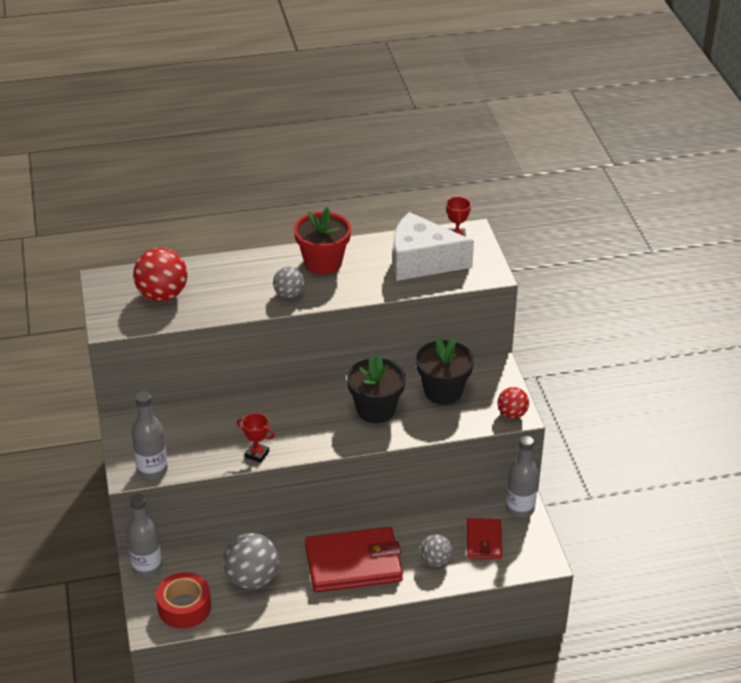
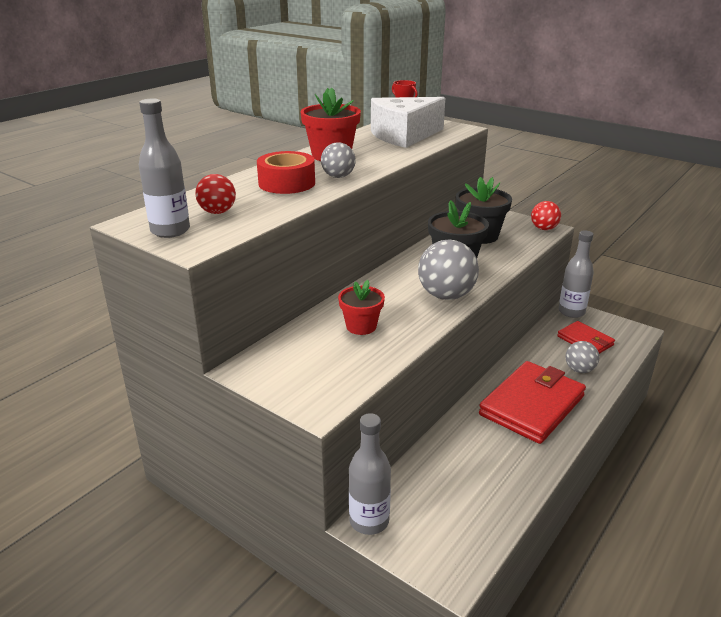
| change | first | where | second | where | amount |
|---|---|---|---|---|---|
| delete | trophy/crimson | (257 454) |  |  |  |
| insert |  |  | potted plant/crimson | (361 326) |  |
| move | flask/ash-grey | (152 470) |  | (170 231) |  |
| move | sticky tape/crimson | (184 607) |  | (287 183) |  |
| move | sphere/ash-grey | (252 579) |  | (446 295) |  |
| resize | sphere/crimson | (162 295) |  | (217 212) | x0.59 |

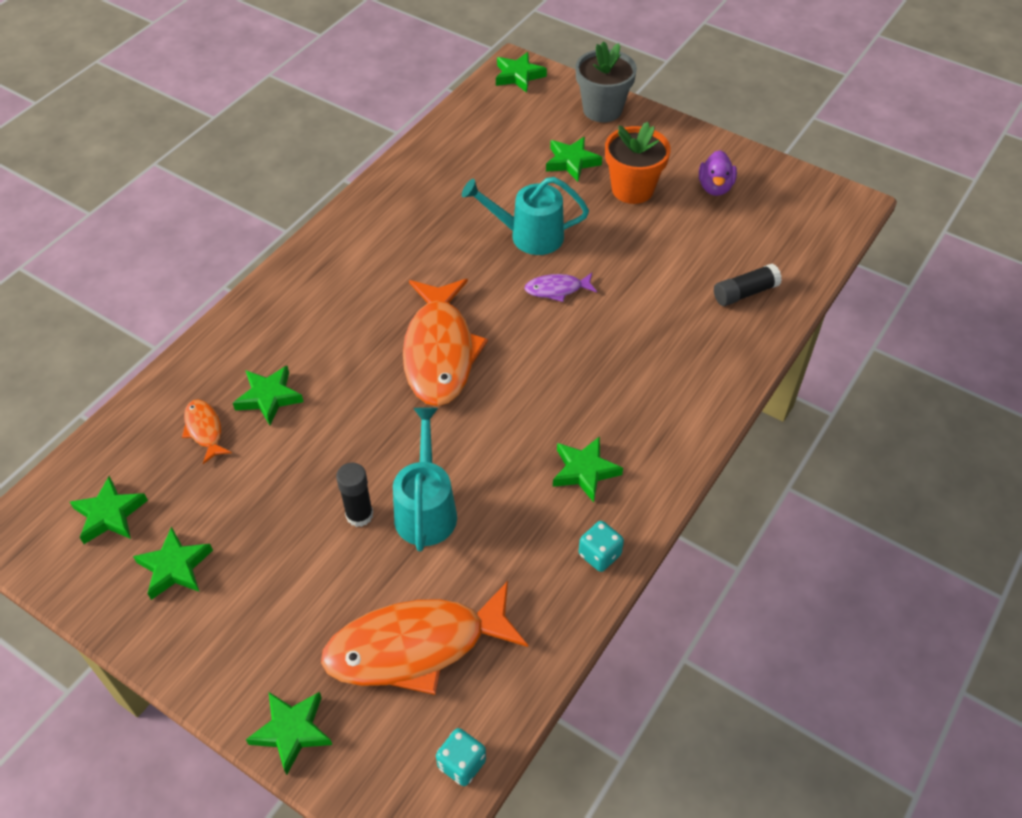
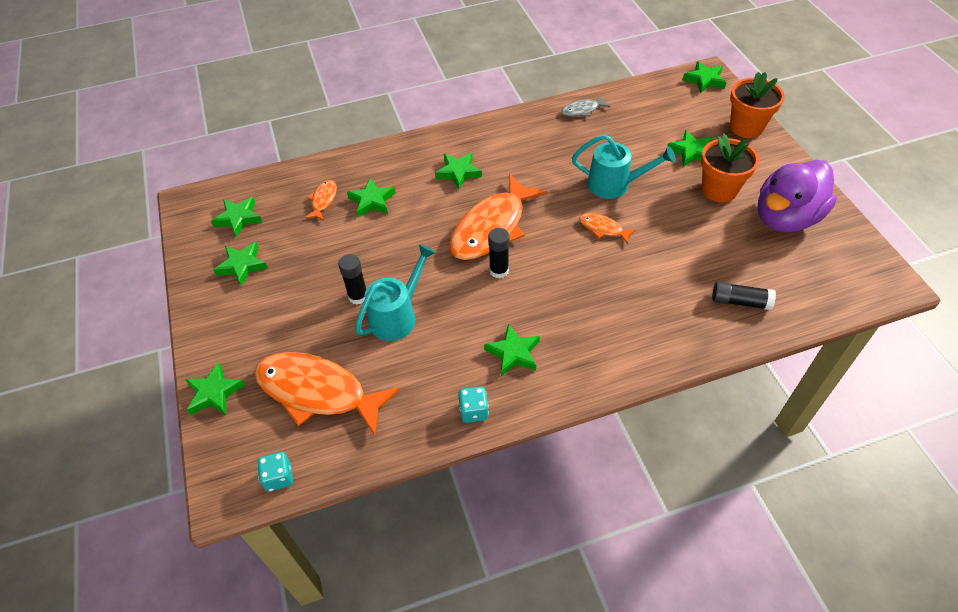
| change | first | where | second | where | amount |
|---|---|---|---|---|---|
| insert |  |  | star/leaf-green | (458 172) |  |
| insert |  |  | stick of glue/black | (499 270) |  |
| insert |  |  | fish figure/ash-grey | (582 110) |  |
| recolor | fish figure/violet | (557 289) | fish figure/bright orange | (603 229) |  |
| recolor | potted plant/ash-grey | (602 109) | potted plant/bright orange | (746 127) |  |
| rotate | watering can/turquoise | (528 235) |  | (615 185) | 150 degrees clockwise |
| resize | toy duck/violet | (715 187) |  | (785 218) | x2.05 |

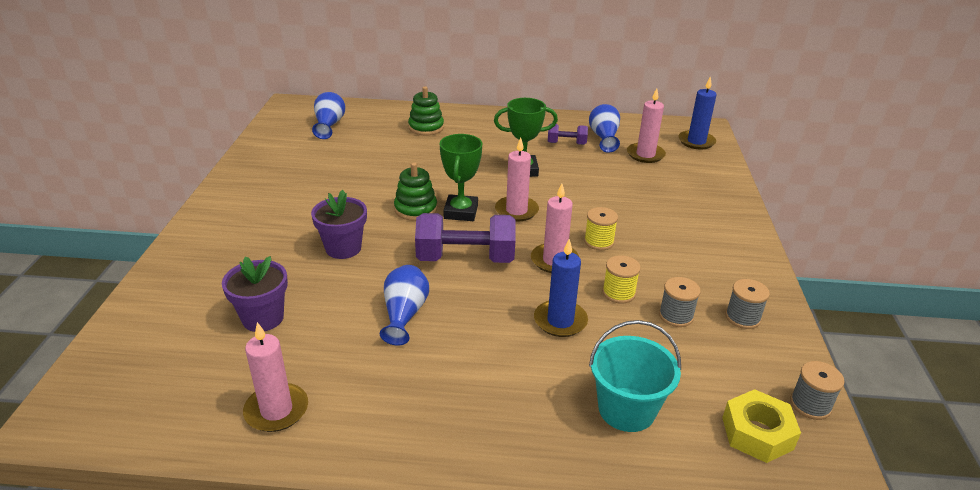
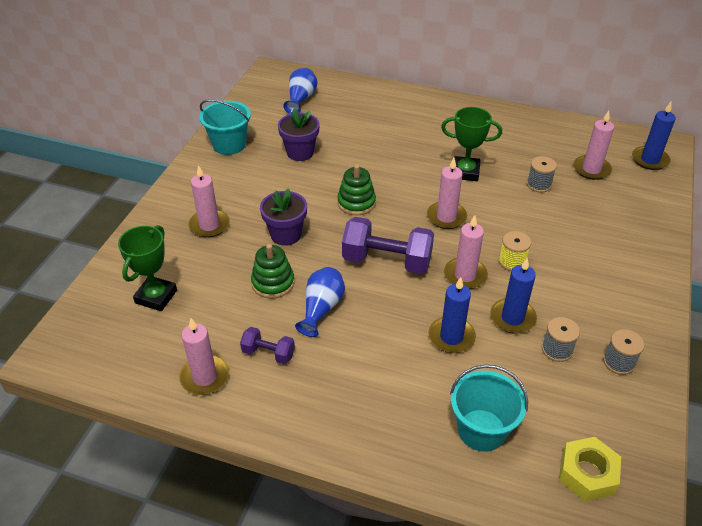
| change | first | where | second | where | amount |
|---|---|---|---|---|---|
| delete | flower vase/cobalt | (604 138) |  |  |  |
| insert |  |  | pillar candle/pink | (209 225) |  |
| insert |  |  | sand bucket/turquoise | (229 144) |  |
| move | potted plant/violet | (263 318) |  | (300 152) |  |
| move | stacking rings/leaf-green | (426 127) |  | (273 283) |  |
| move | trophy/leaf-green | (461 212) |  | (156 296) |  |
| move | dumbbell/violet | (566 143) |  | (268 353) |  |
| move | reel of thread/ash-grey | (810 405) |  | (539 184) |  |
| replace | reel of thread/yellow | (618 293) | pillar candle/cobalt | (512 318) |  |

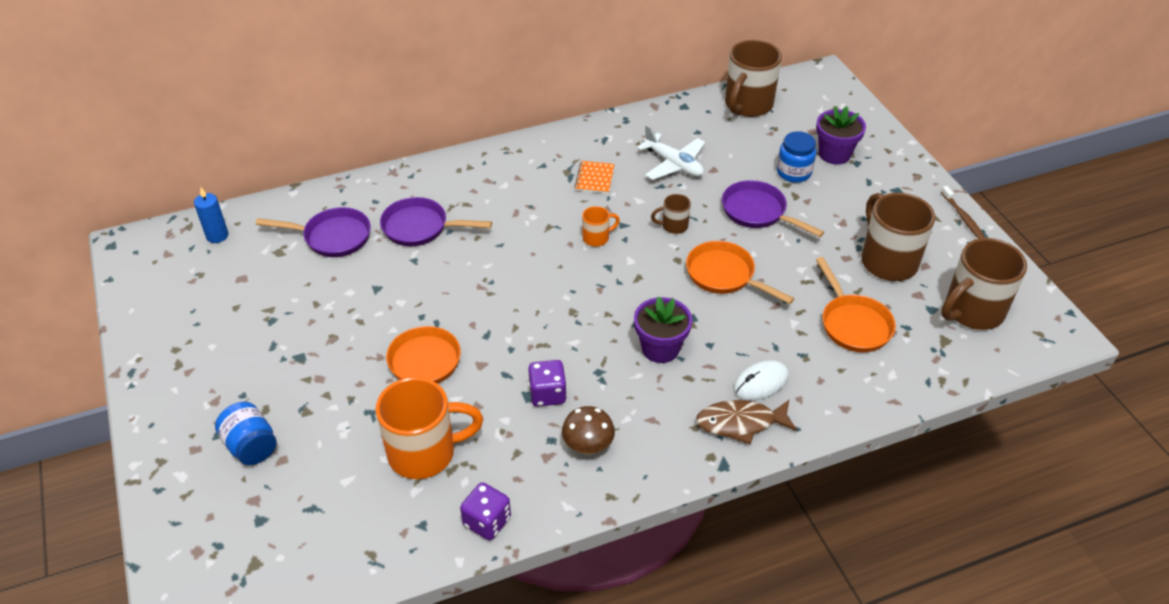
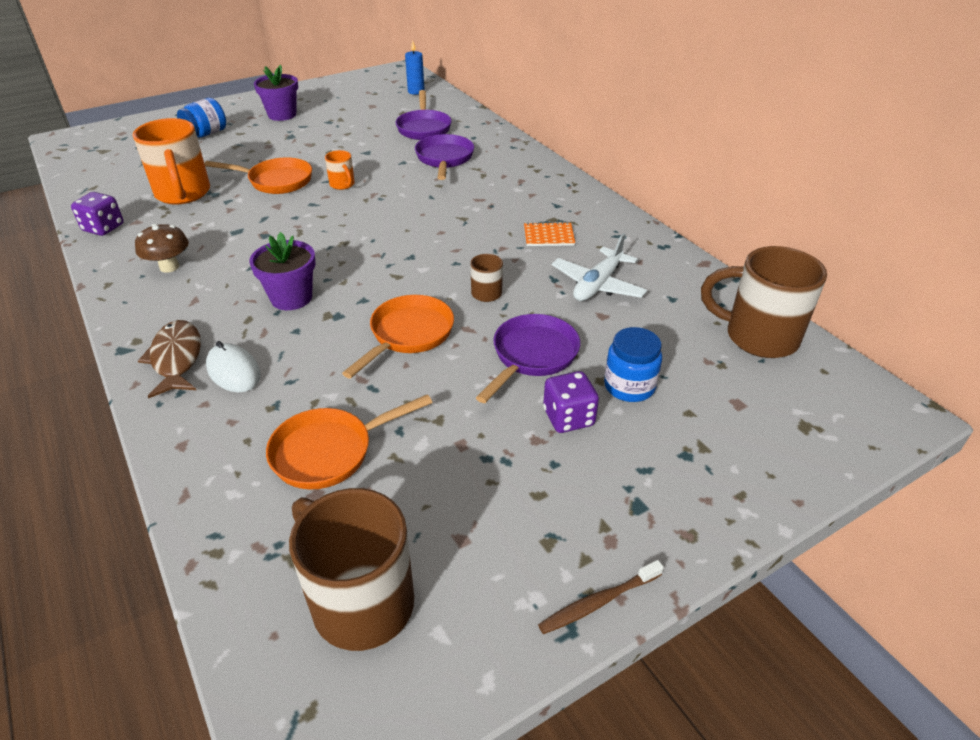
| change | first | where | second | where | amount |
|---|---|---|---|---|---|
| delete | tea mug/brown | (887 261) |  |  |  |
| move | game die/violet | (547 394) |  | (568 418) |  |
| move | tea mug/bright orange | (597 238) |  | (342 185) |  |
| move | potted plant/violet | (834 154) |  | (282 115) |  |

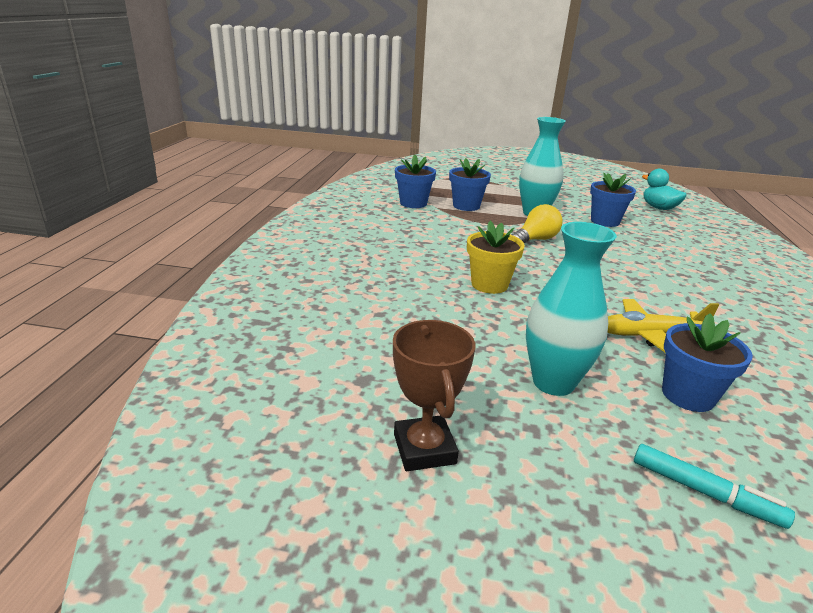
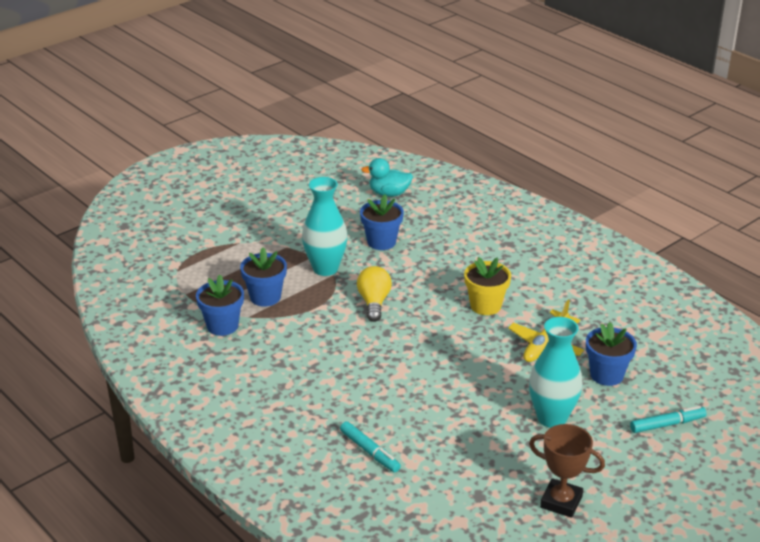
| change | first | where | second | where | amount |
|---|---|---|---|---|---|
| insert |  |  | felt pen/turquoise | (370 451) |  |
| move | potted plant/yellow | (489 284) |  | (485 306) |  |

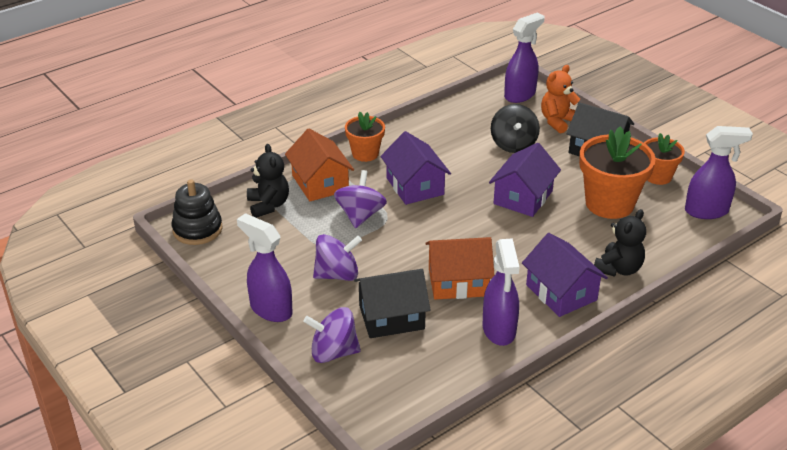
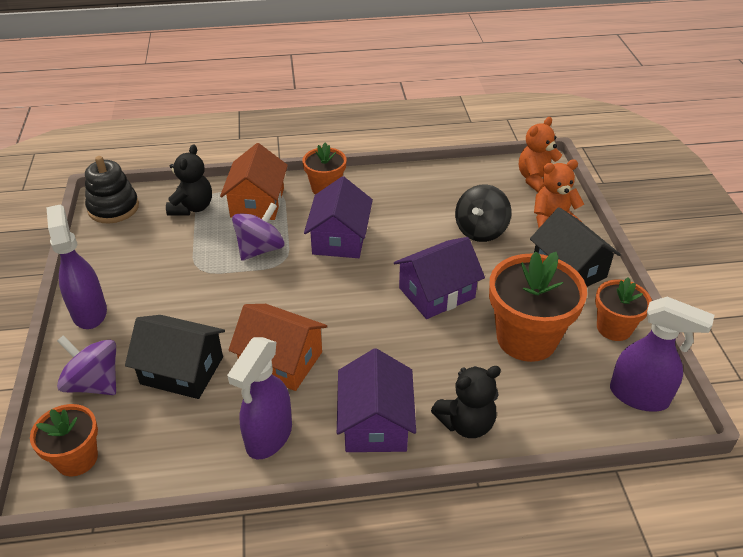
| change | first | where | second | where | amount |
|---|---|---|---|---|---|
| delete | spinning top/violet | (337 274) |  |  |  |
| insert |  |  | potted plant/bright orange | (77 458) |  |
| replace | spray bottle/violet | (520 95) | teddy/bright orange | (536 180) |  |

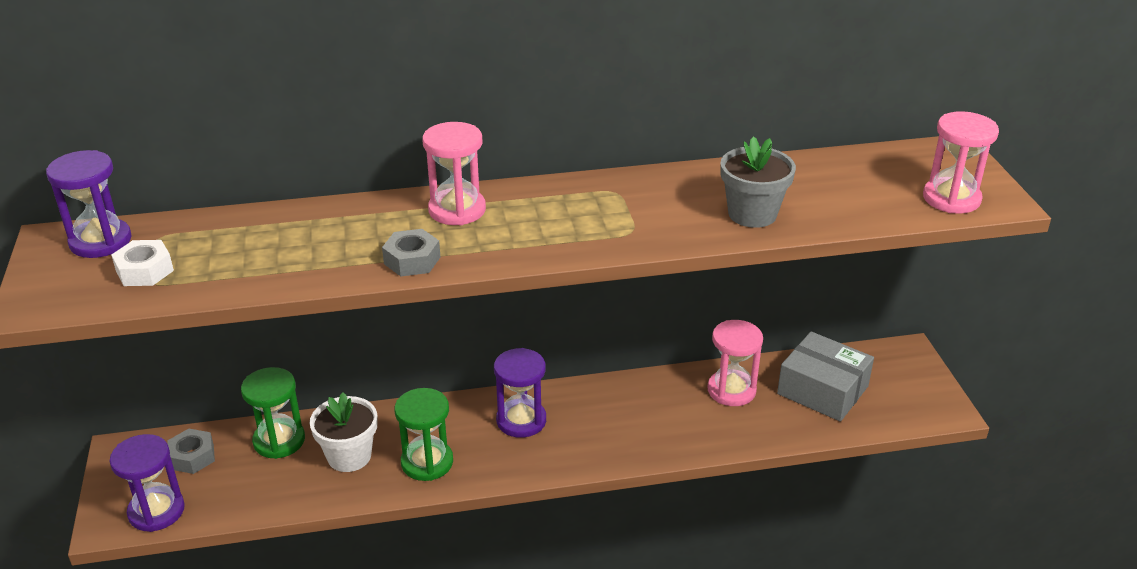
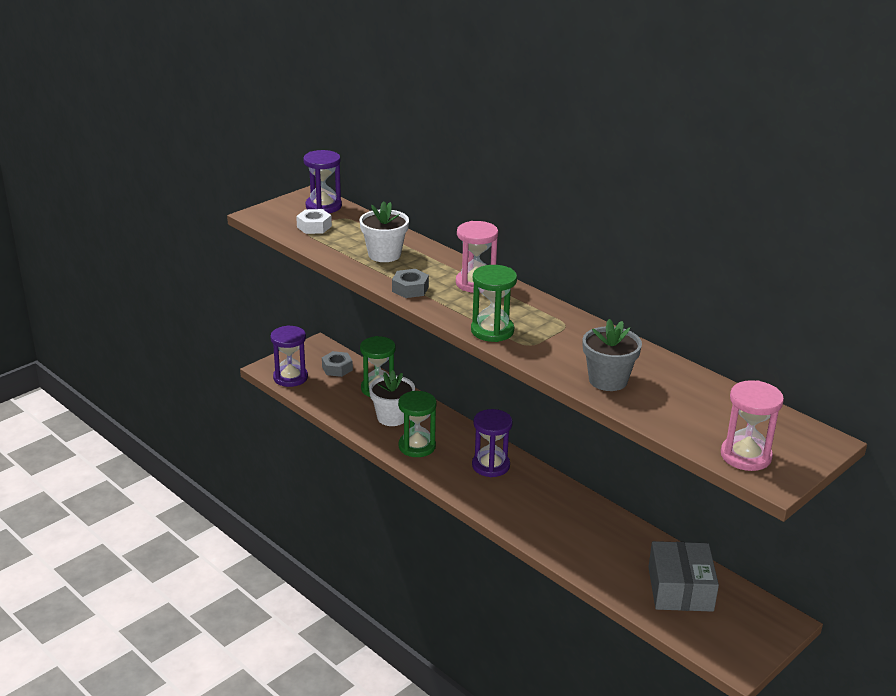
| change | first | where | second | where | amount |
|---|---|---|---|---|---|
| delete | sandglass/pink | (731 390) |  |  |  |
| insert |  |  | potted plant/snow-white | (384 254) |  |
| insert |  |  | sandglass/leaf-green | (492 331) |  |

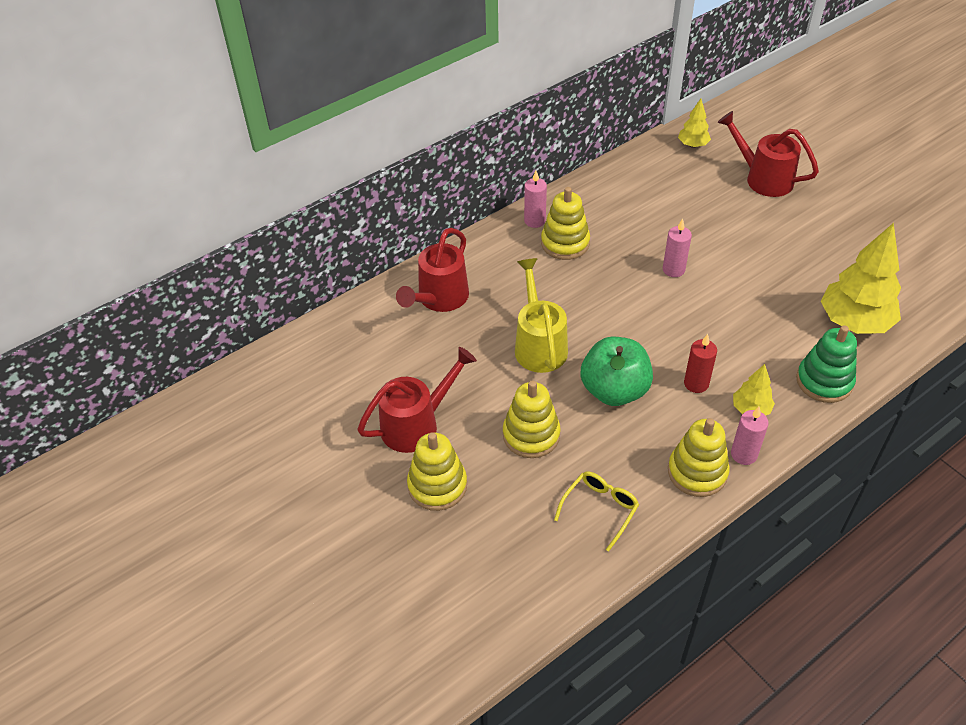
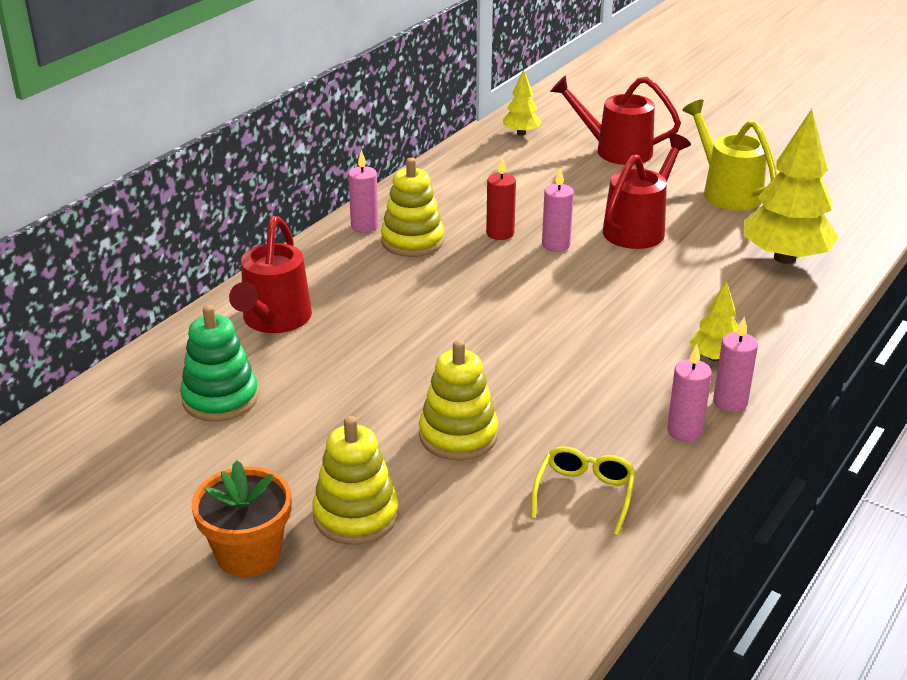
| change | first | where | second | where | amount |
|---|---|---|---|---|---|
| delete | apple/leaf-green | (614 390) |  |  |  |
| insert |  |  | potted plant/bright orange | (248 553) |  |
| move | watering can/crimson | (417 424) |  | (639 228) |  |
| move | watering can/yellow | (539 344) |  | (726 191) |  |
| move | pillar candle/crimson | (696 383) |  | (500 233) |  |
| move | stacking rings/leaf-green | (824 381) |  | (220 398) |  |
| replace | stacking rings/yellow | (697 472) | pillar candle/pink | (684 431) |  |

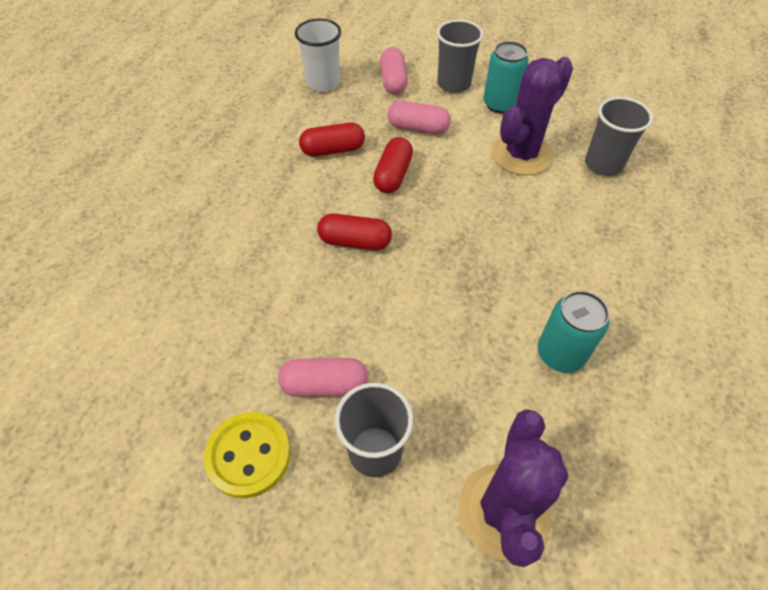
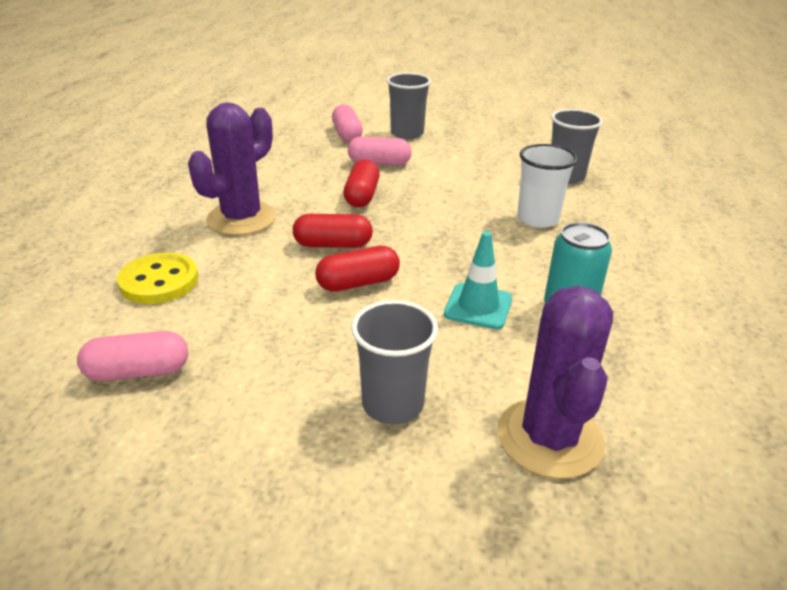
| change | first | where | second | where | amount |
|---|---|---|---|---|---|
| delete | can/turquoise | (500 104) |  |  |  |
| insert |  |  | road cone/turquoise | (478 306) |  |
| move | sewing button/yellow | (248 455) |  | (159 281) |  |
| move | pill/pink | (325 385) |  | (138 372) |  |
| move | beaker/snow-white | (323 83) |  | (537 219) |  |
| move | pill/crimson | (333 150) |  | (358 283) |  |
| move | saguaro cactus/violet | (521 155) |  | (241 218) |  |

